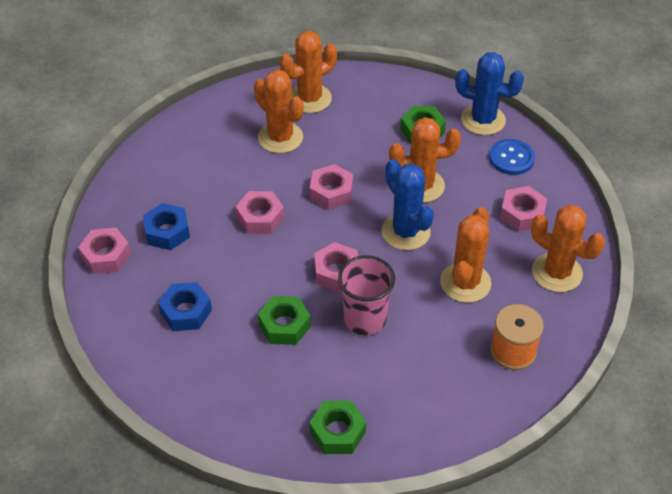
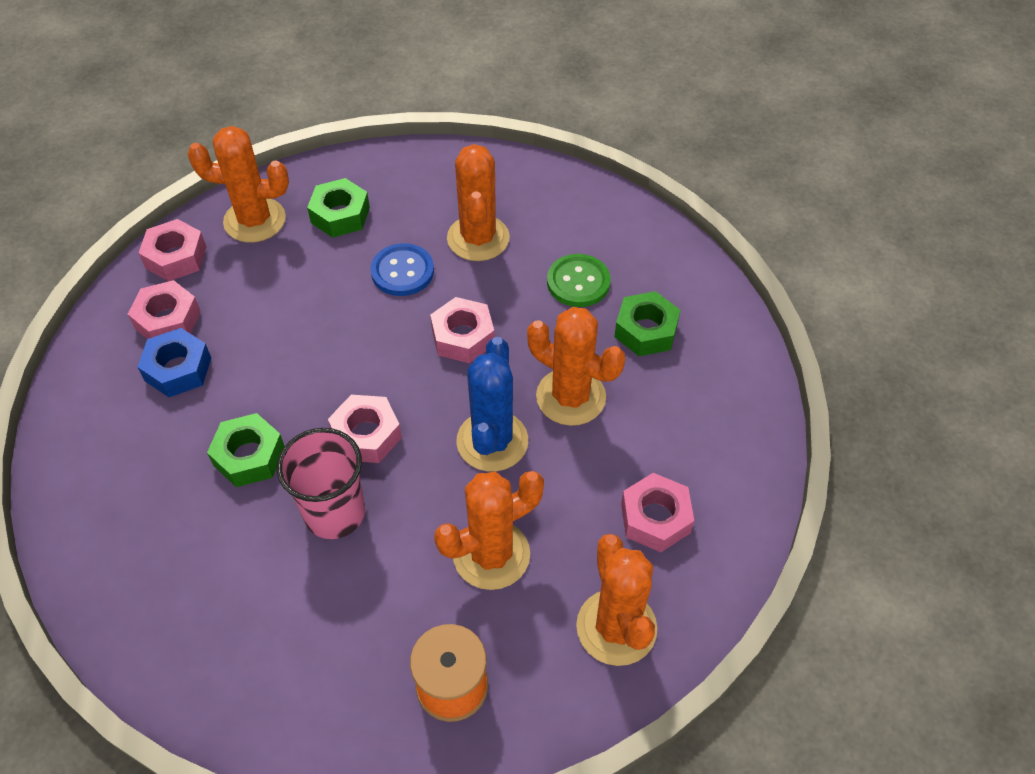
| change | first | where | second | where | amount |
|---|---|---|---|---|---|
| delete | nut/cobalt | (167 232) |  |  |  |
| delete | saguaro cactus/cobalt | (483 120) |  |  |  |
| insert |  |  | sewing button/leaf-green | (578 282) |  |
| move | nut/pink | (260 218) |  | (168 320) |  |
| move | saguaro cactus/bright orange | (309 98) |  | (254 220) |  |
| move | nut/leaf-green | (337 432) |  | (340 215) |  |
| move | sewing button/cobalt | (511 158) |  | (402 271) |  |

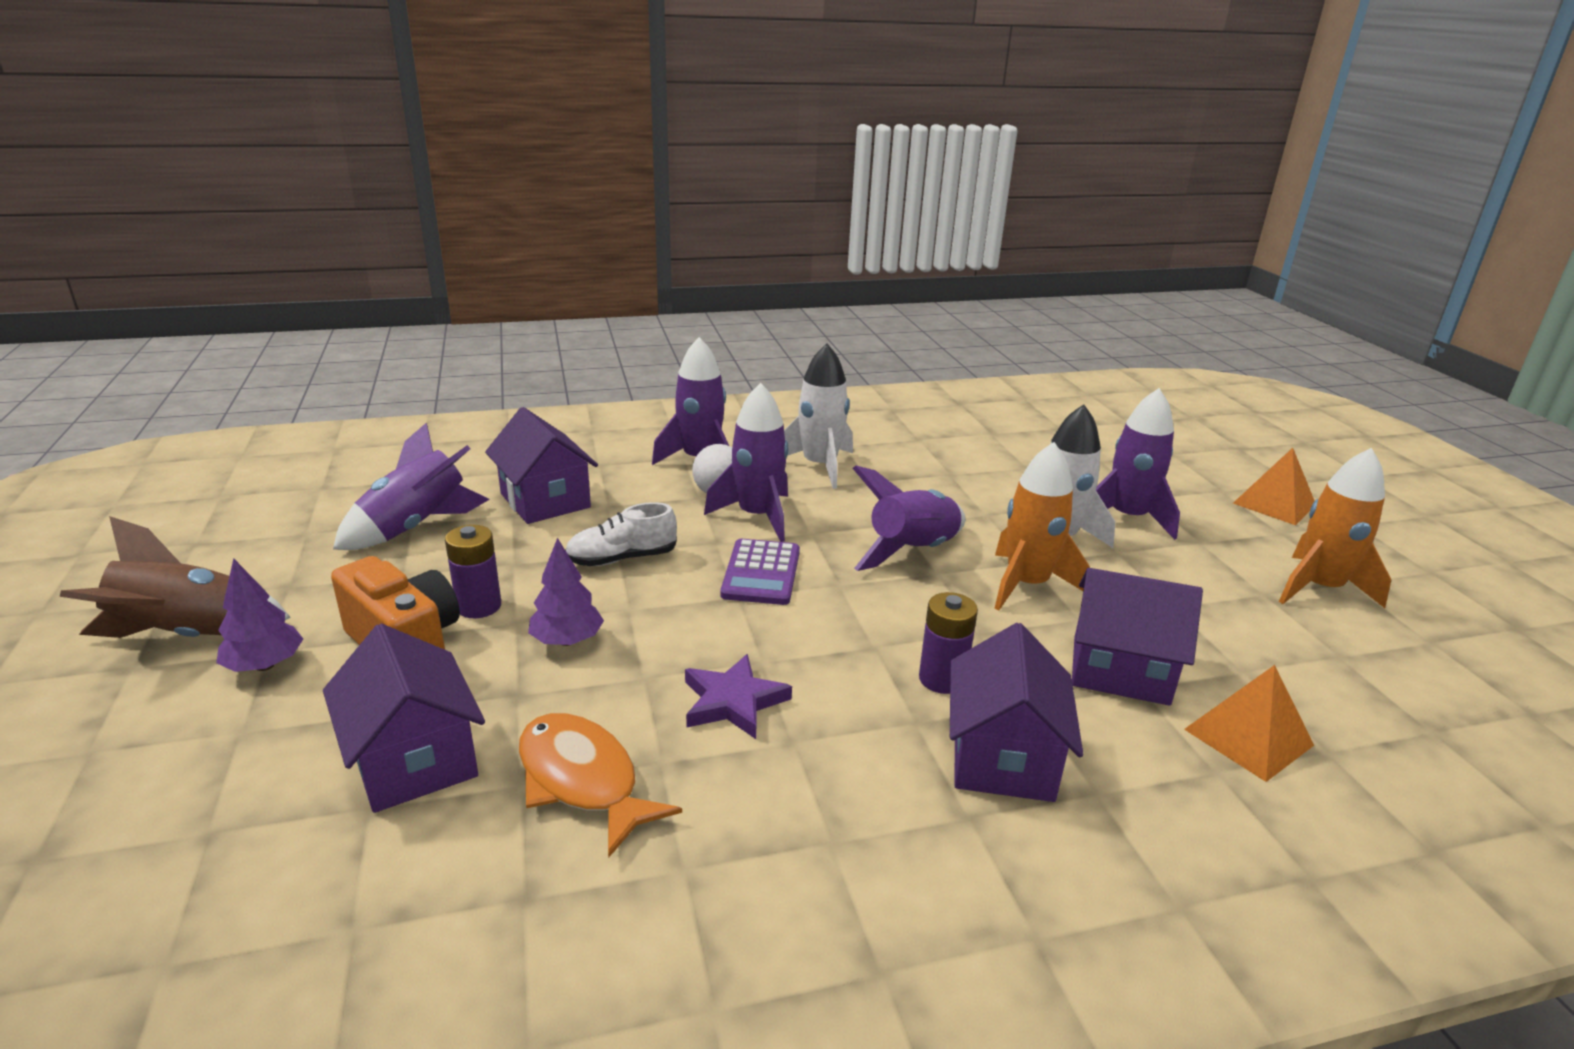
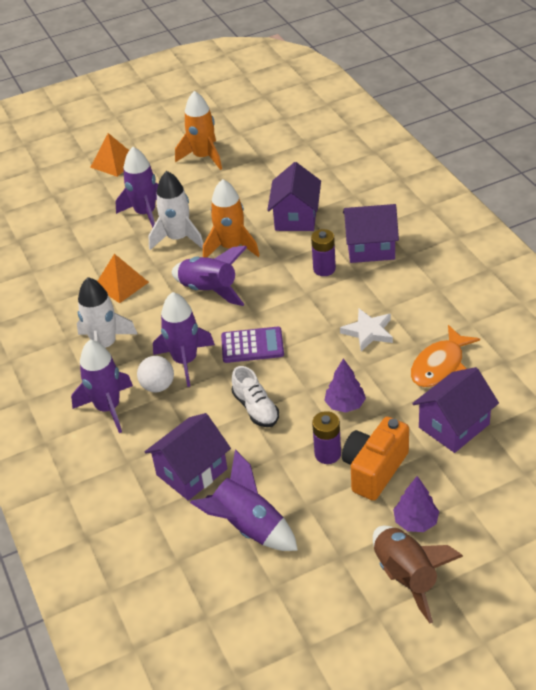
| change | first | where | second | where | amount |
|---|---|---|---|---|---|
| move | solid pyramid/bright orange | (1248 737) |  | (121 284) |  |
| recolor | star/violet | (733 701) | star/snow-white | (368 332) |  |

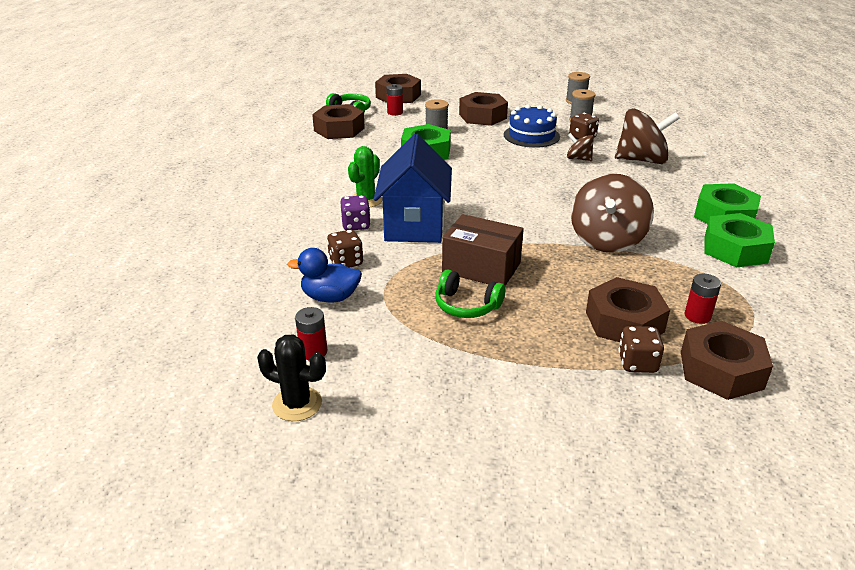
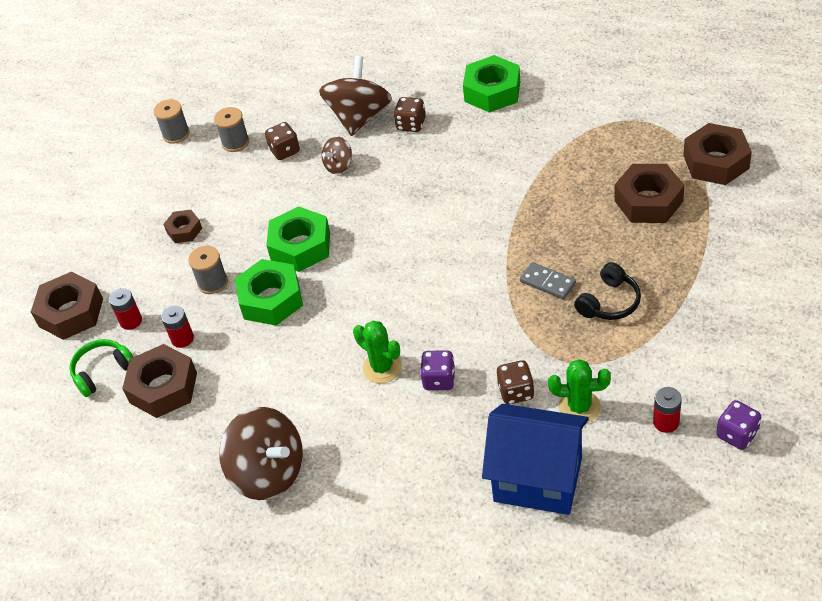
| change | first | where | second | where | amount |
|---|---|---|---|---|---|
| delete | layer cake/cobalt | (531 136) |  |  |  |
| move | cottage/cobalt | (414 226) |  | (538 479) |  |
| move | spinning top/brown | (607 240) |  | (268 472) |  |
| move | game die/brown | (637 363) |  | (411 124) |  |
| move | battery/crimson | (697 316) |  | (182 338) |  |
| move | nut/leaf-green | (735 249) |  | (300 246) |  |
| replace | saguaro cactus/black | (297 404) | game die/violet | (737 434) |  |
| replace | toy duck/cobalt | (330 297) | saguaro cactus/leaf-green | (579 407) |  |
| replace | package/brown | (481 267) | domino/ash-grey | (547 282) |  |
| recolor | over-ear headphones/leaf-green | (466 305) | over-ear headphones/black | (609 302) |  |
| resize | nut/brown | (482 116) |  | (184 230) | x0.56 |

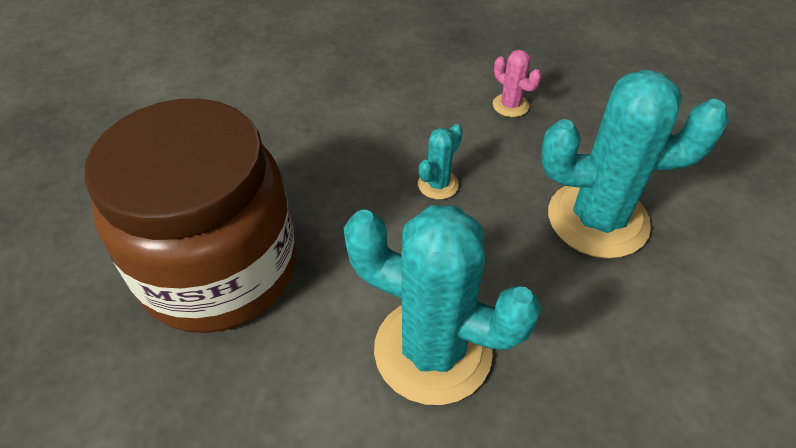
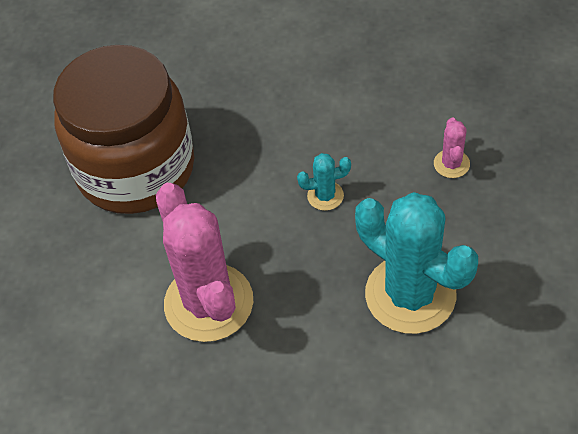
| change | first | where | second | where | amount |
|---|---|---|---|---|---|
| recolor | saguaro cactus/turquoise | (433 350) | saguaro cactus/pink | (208 303) |  |

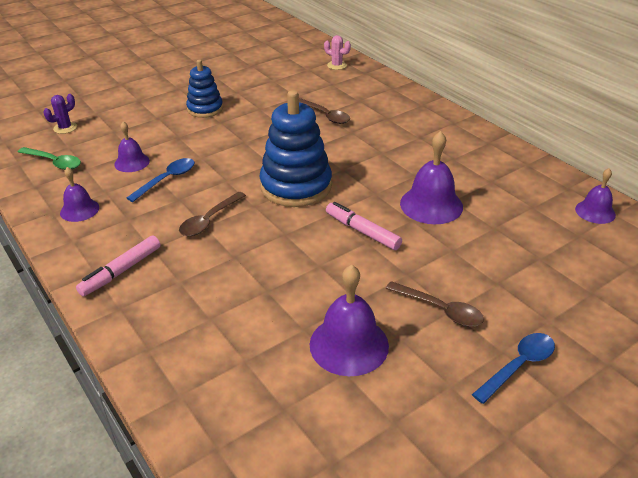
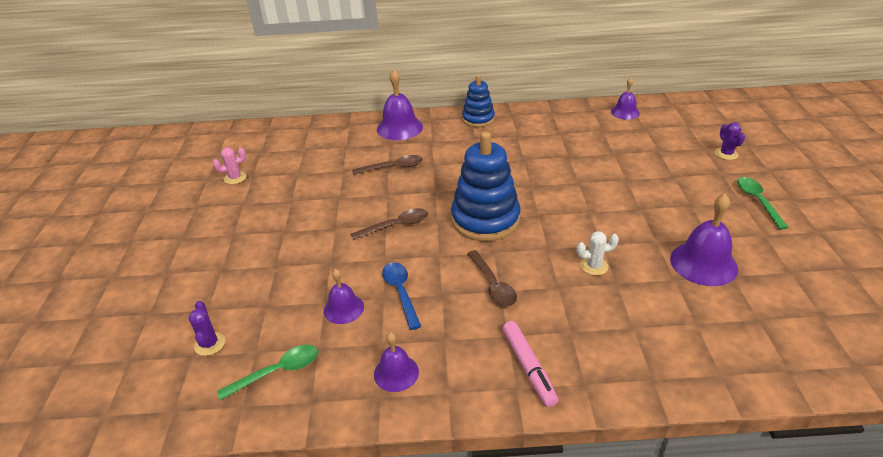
| change | first | where | second | where | amount |
|---|---|---|---|---|---|
| delete | felt pen/pink | (362 231) |  |  |  |
| insert |  |  | saguaro cactus/snow-white | (594 266) |  |
| insert |  |  | saguaro cactus/violet | (726 154) |  |
| move | stacking rings/cobalt | (205 109) |  | (478 119) |  |
| move | saguaro cactus/pink | (337 65) |  | (235 178) |  |
| move | teaspoon/brown | (440 309) |  | (396 225) |  |
| move | school bell/violet | (431 205) |  | (399 128) |  |
| recolor | teaspoon/cobalt | (518 366) | teaspoon/leaf-green | (757 201) |  |

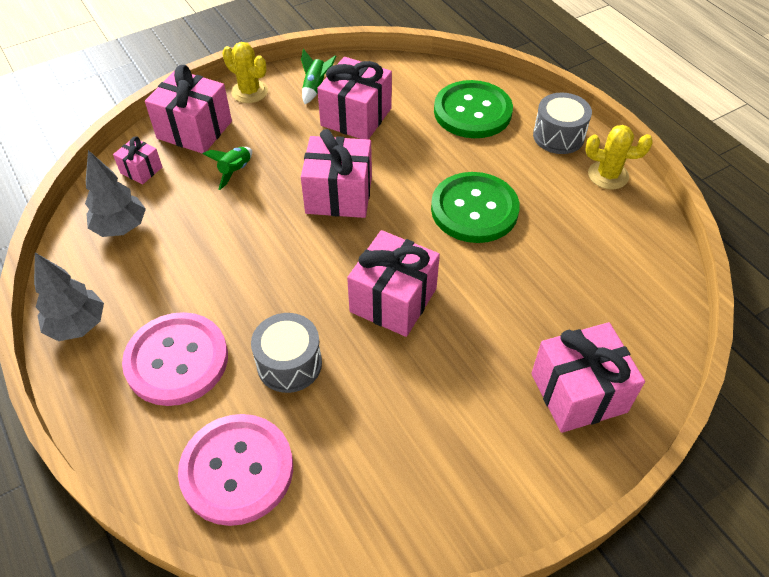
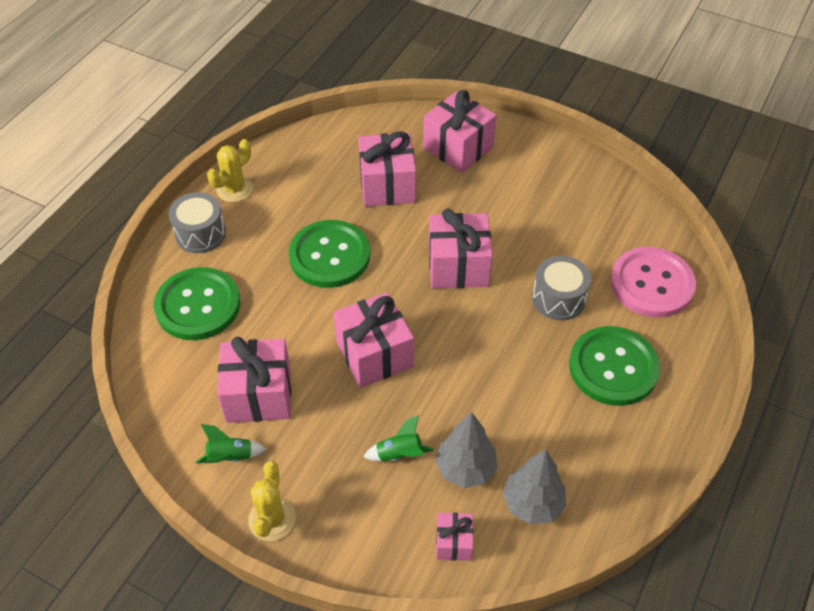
| change | first | where | second | where | amount |
|---|---|---|---|---|---|
| move | fir tree/ash-grey | (78 325) |  | (465 469) |  |
| move | present/pink | (194 130) |  | (387 185) |  |
| recolor | sewing button/pink | (177 360) | sewing button/leaf-green | (613 367) |  |
| rotate | saguaro cactus/yellow | (608 175) |  | (235 189) | 60 degrees clockwise |

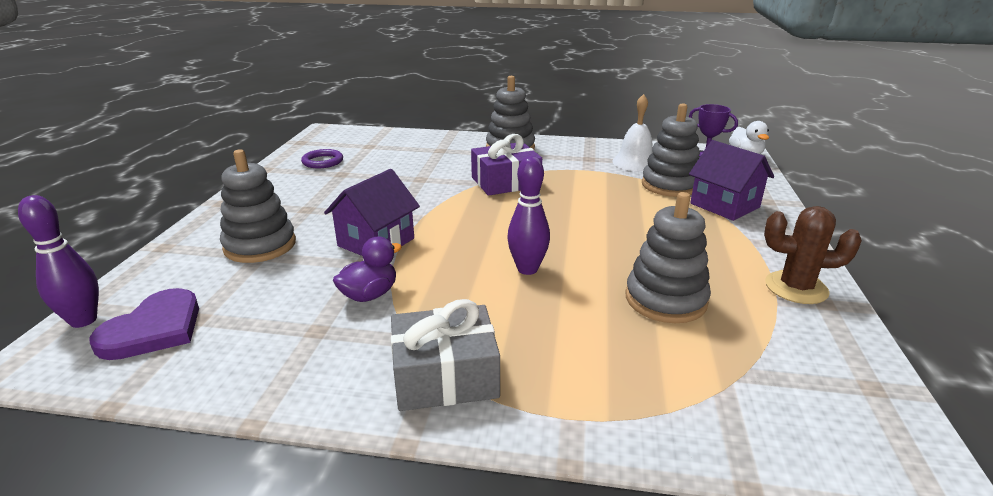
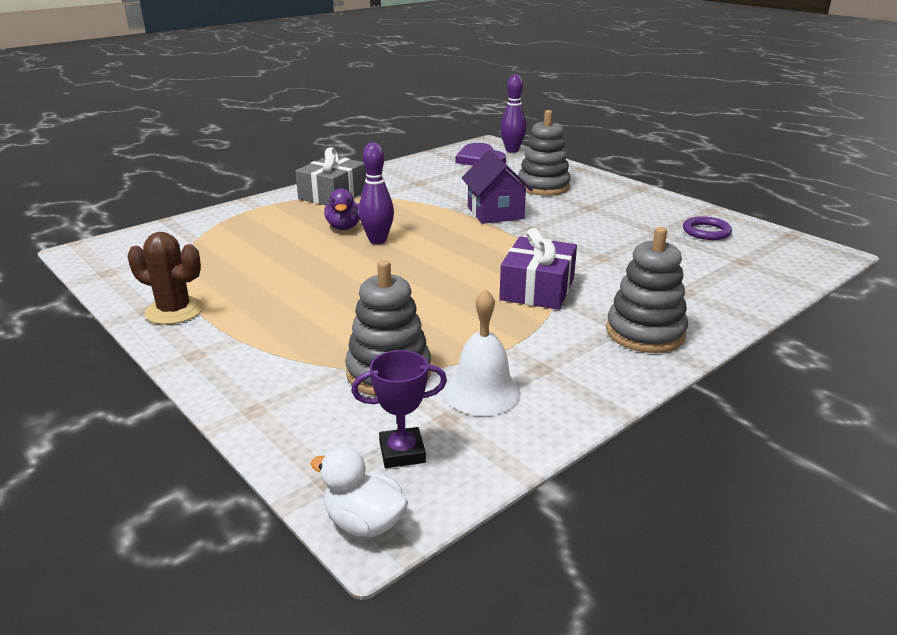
| change | first | where | second | where | amount |
|---|---|---|---|---|---|
| delete | stacking rings/ash-grey | (665 300) |  |  |  |
| delete | cottage/violet | (724 205) |  |  |  |
| move | toy duck/violet | (369 295) |  | (344 227) |  |
| rotate | saguaro cactus/brown | (796 288) |  | (174 311) | 60 degrees clockwise |

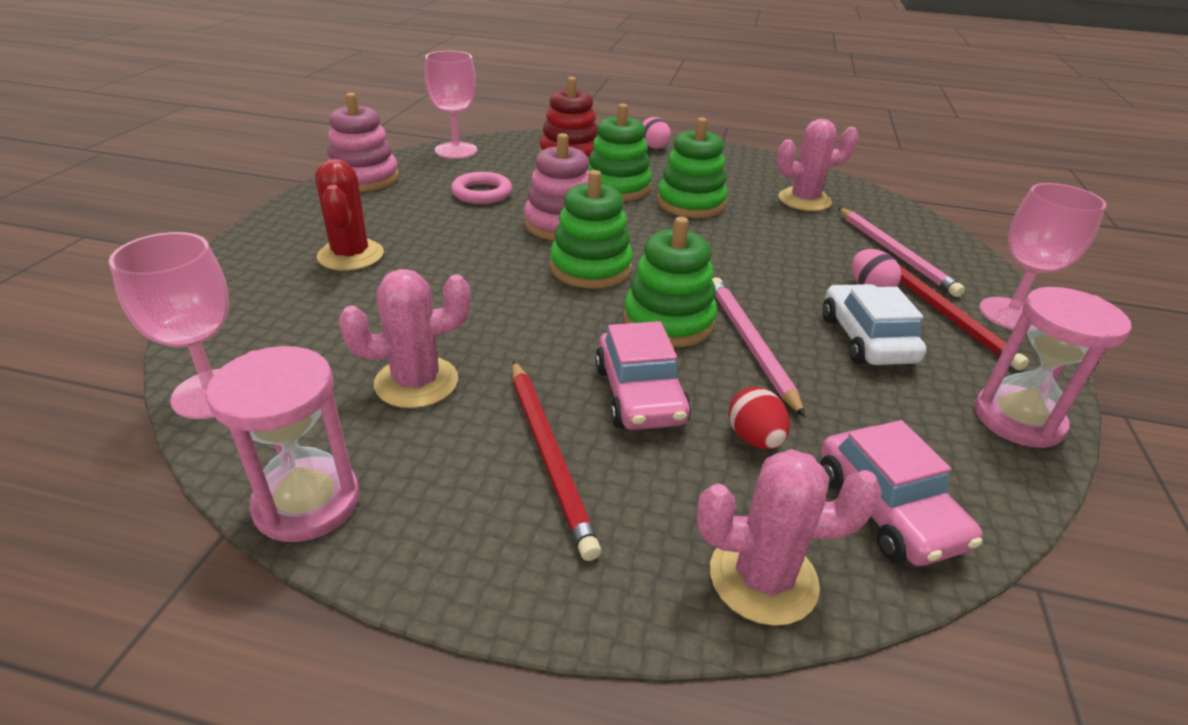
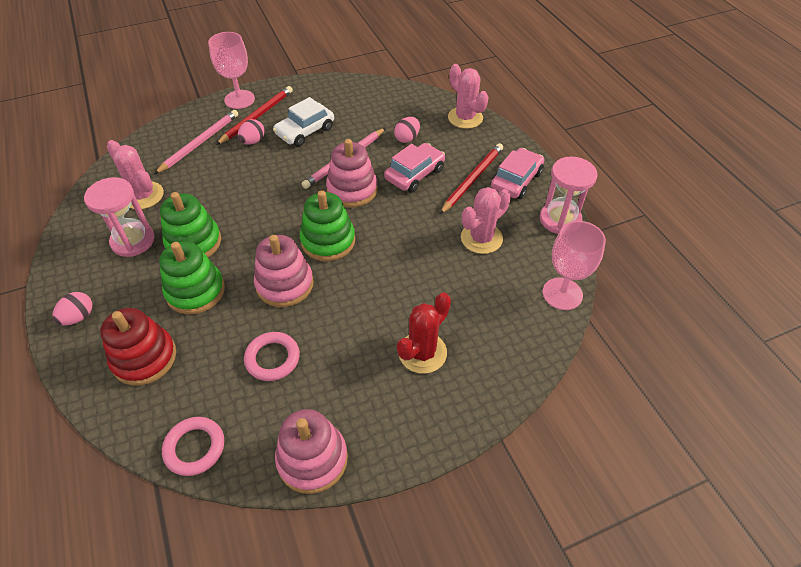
| change | first | where | second | where | amount |
|---|---|---|---|---|---|
| move | toy car/pink | (887 509) |  | (516 180) |  |
| move | sandglass/pink | (1018 419) |  | (133 241) |  |
| replace | wine glass/pink | (456 150) | ring/pink | (195 448) |  |
| recolor | stacking rings/leaf-green | (668 321) | stacking rings/pink | (352 190) |  |
| recolor | egg/crimson | (754 439) | egg/pink | (407 138) |  |
| rotate | saguaro cactus/pink | (416 382) |  | (481 238) | 75 degrees counterclockwise |

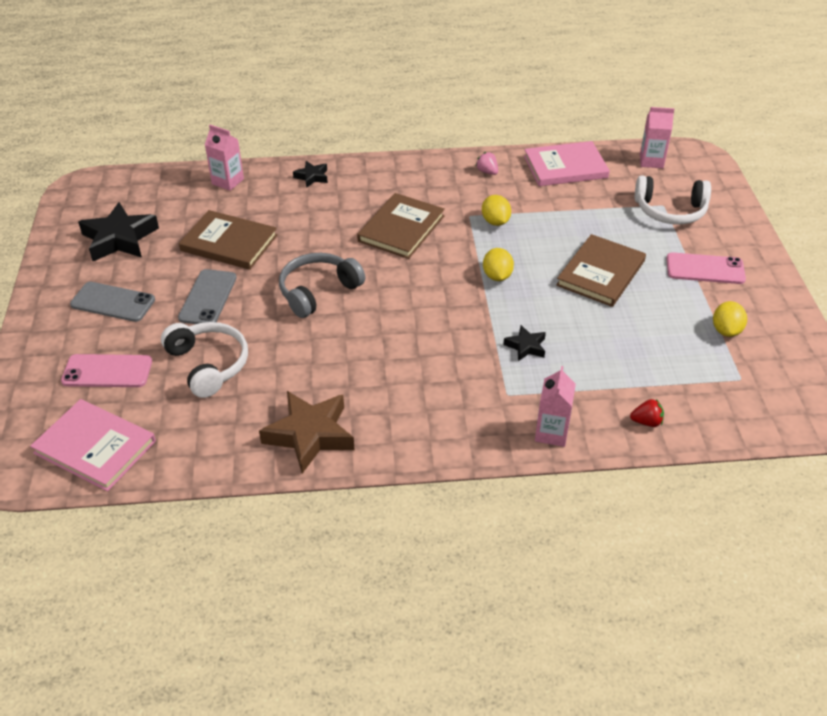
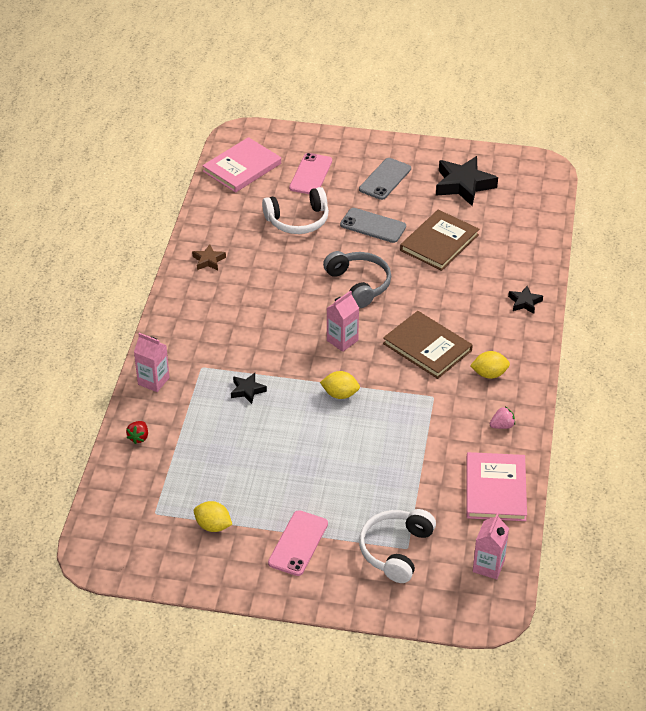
| change | first | where | second | where | amount |
|---|---|---|---|---|---|
| delete | book/brown | (601 273) |  |  |  |
| move | milk carton/pink | (227 181) |  | (342 340) |  |
| move | citrus fruit/yellow | (495 222) |  | (489 374) |  |
| resize | star/brown | (310 435) |  | (208 260) | x0.51 |

